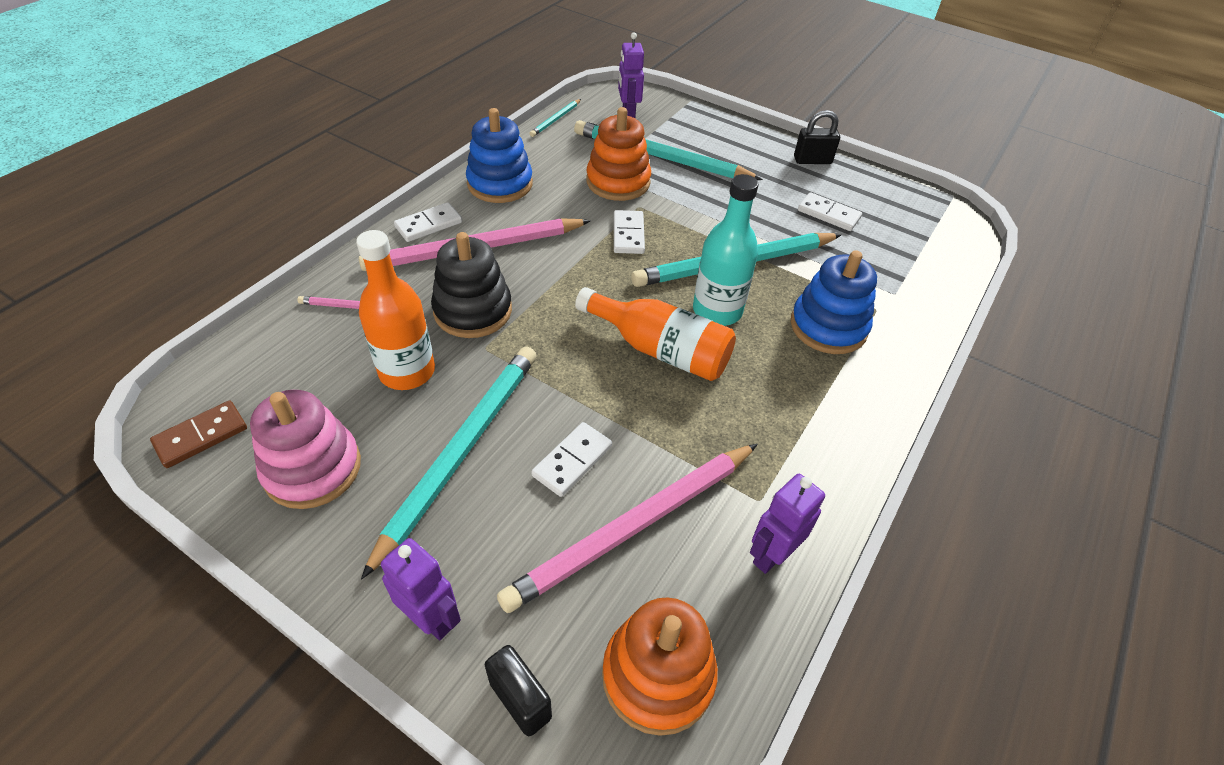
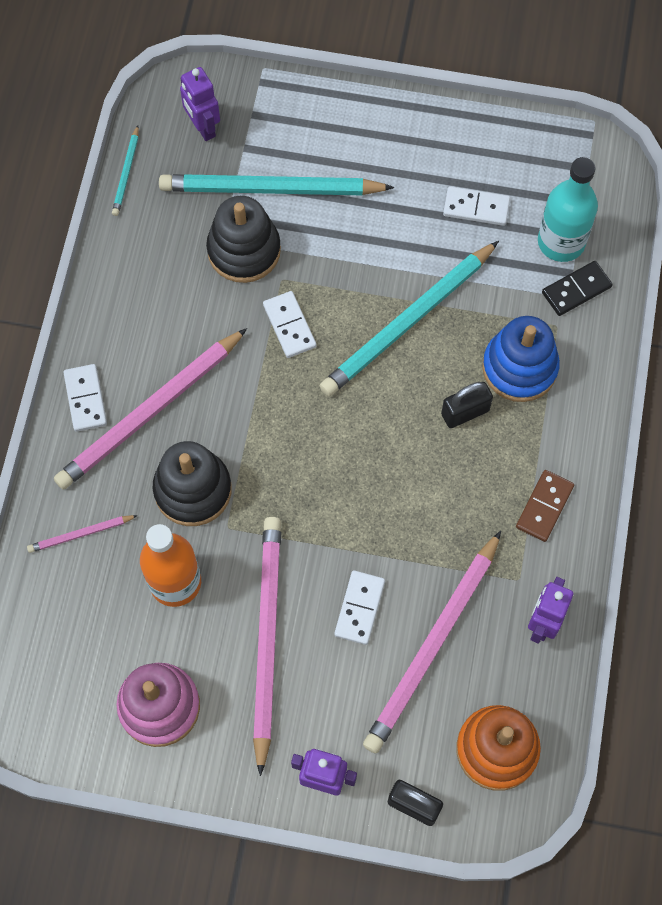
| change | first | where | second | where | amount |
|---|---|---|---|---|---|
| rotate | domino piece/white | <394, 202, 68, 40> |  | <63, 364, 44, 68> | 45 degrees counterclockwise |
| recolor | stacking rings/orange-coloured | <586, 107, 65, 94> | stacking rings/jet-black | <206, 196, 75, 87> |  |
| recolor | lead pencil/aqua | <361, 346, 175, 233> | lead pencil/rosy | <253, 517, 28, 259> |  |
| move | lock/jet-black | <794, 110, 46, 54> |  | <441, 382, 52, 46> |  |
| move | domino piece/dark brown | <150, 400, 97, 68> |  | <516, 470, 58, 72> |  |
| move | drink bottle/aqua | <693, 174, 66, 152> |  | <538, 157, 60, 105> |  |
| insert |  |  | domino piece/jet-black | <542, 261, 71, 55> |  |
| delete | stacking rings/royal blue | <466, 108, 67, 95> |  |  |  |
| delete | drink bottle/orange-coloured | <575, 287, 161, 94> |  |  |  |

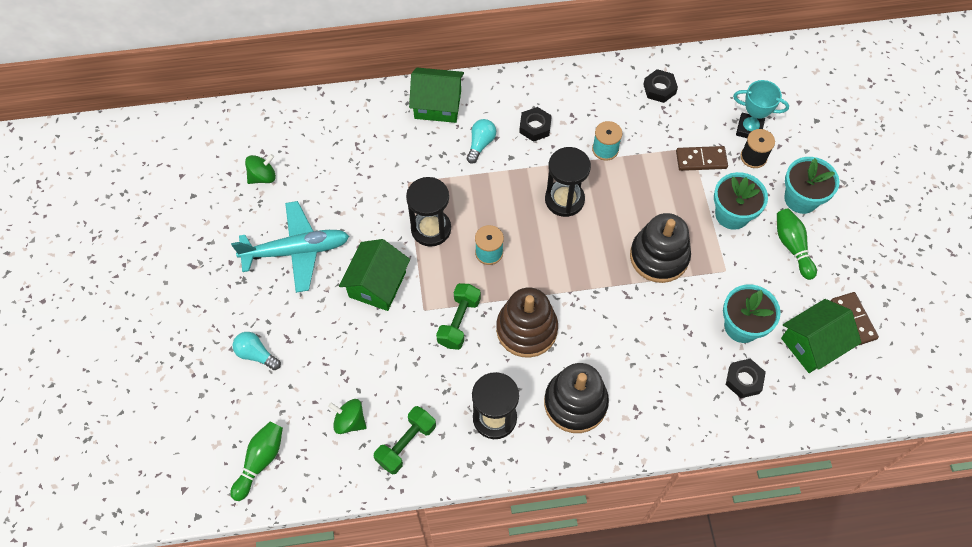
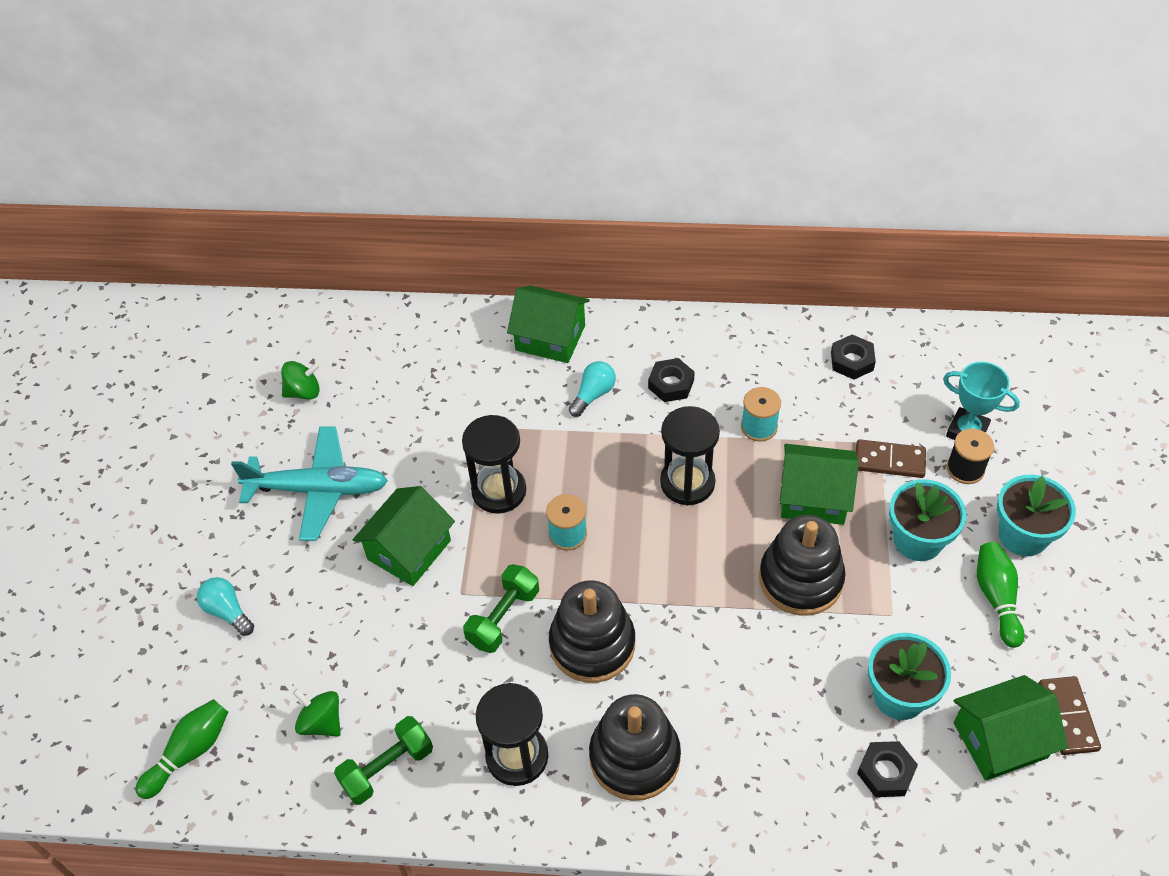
| change | first | where | second | where | amount |
|---|---|---|---|---|---|
| recolor | stacking rings/dark brown | <496, 288, 62, 70> | stacking rings/jet-black | <549, 580, 86, 103> |  |
| insert |  |  | toy house/green | <779, 444, 80, 81> |  |

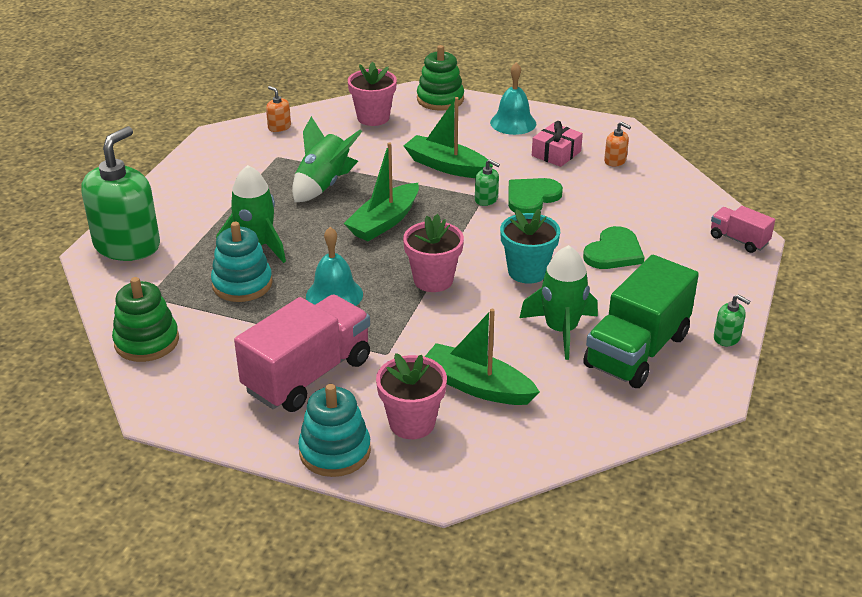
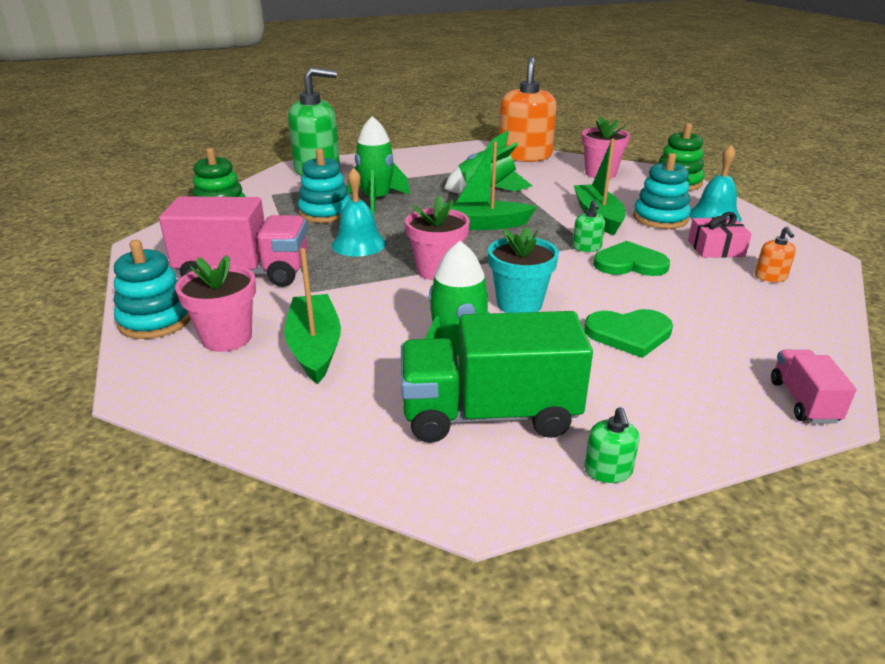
| change | first | where | second | where | amount |
|---|---|---|---|---|---|
| resize | soap dispenser/orange-coloured | <266, 86, 25, 46> |  | <499, 57, 58, 105> | x2.46 |
| insert |  |  | stacking rings/aqua | <633, 153, 58, 76> |  |

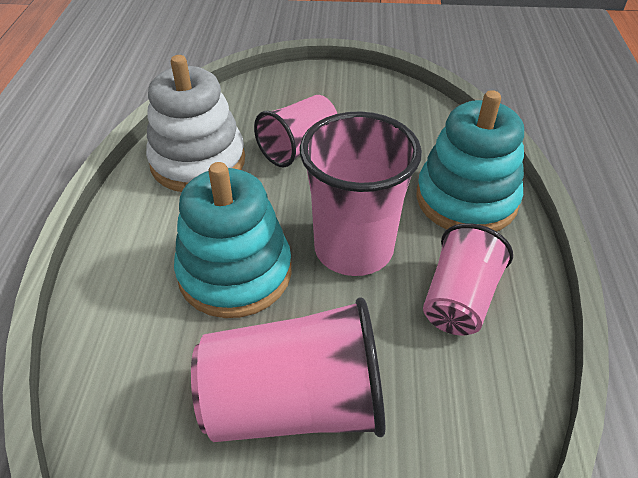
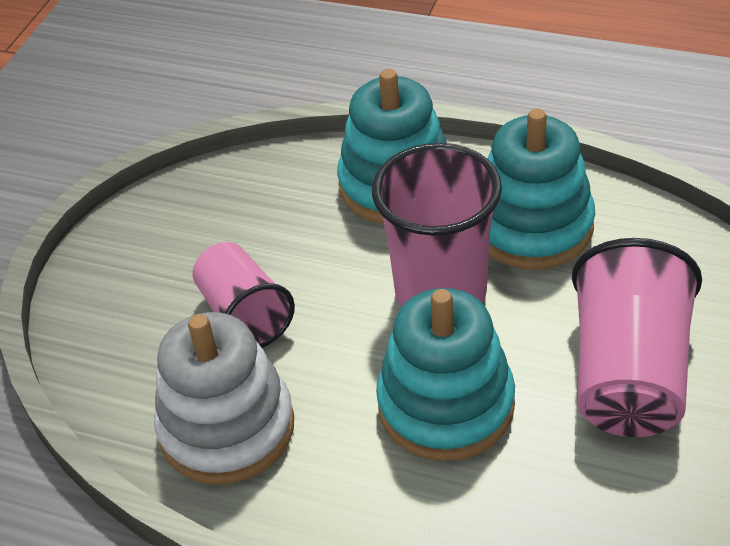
| change | first | where | second | where | amount |
|---|---|---|---|---|---|
| replace | tumbler/rosy | <423, 223, 90, 113> | stacking rings/aqua | <488, 109, 107, 160> |  |

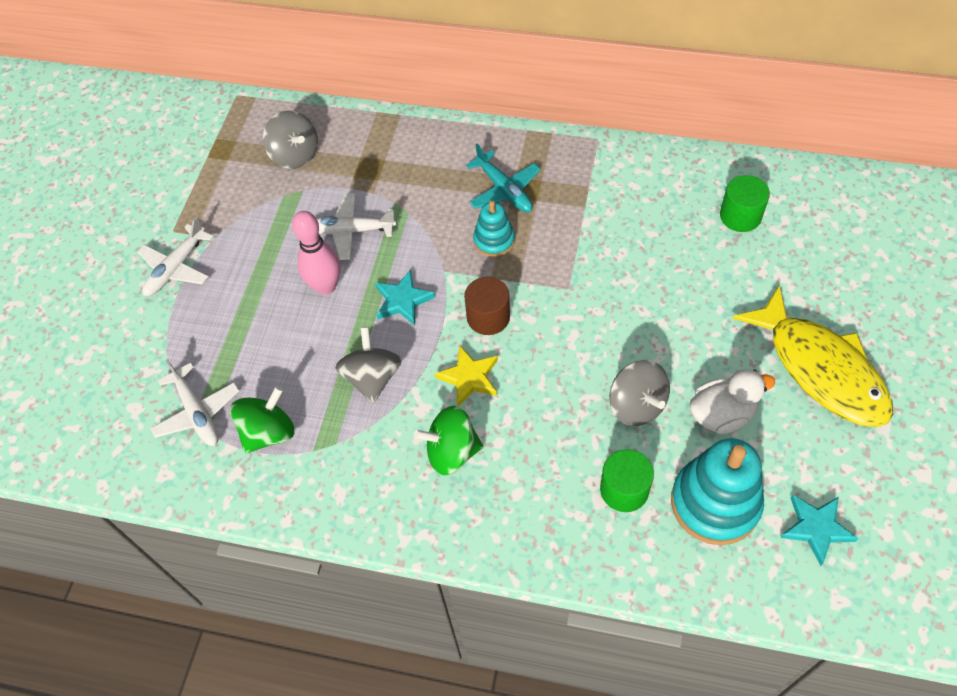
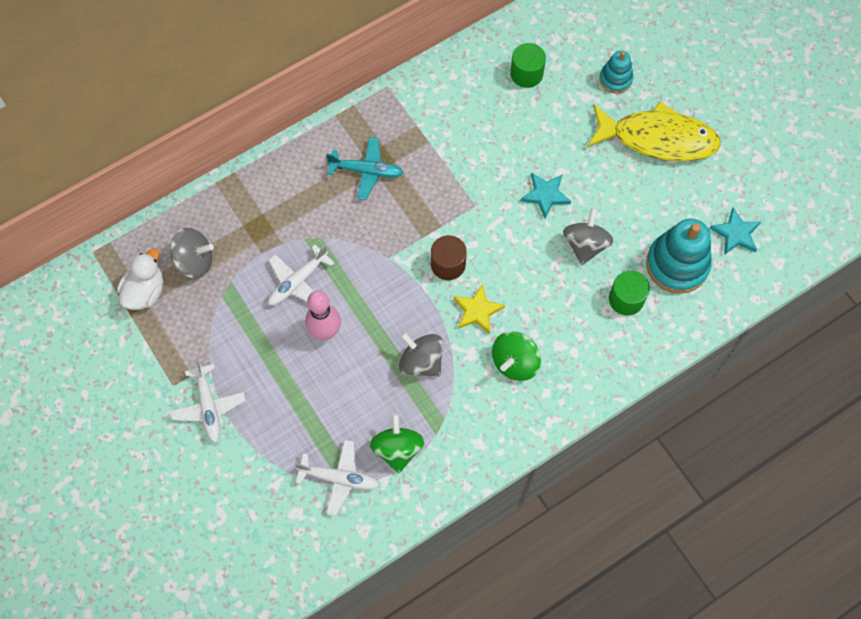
| change | first | where | second | where | amount |
|---|---|---|---|---|---|
| move | rubber duck/white | <690, 369, 85, 65> |  | <117, 249, 46, 61> |  |
| move | five-pointed star/aqua | <375, 270, 61, 56> |  | <521, 173, 50, 45> |  |
| rotate | toy top/gray | <609, 360, 61, 66> |  | <563, 208, 51, 58> | 90 degrees counterclockwise |
| move | stacking rings/aqua | <473, 201, 42, 56> |  | <599, 51, 34, 43> |  |

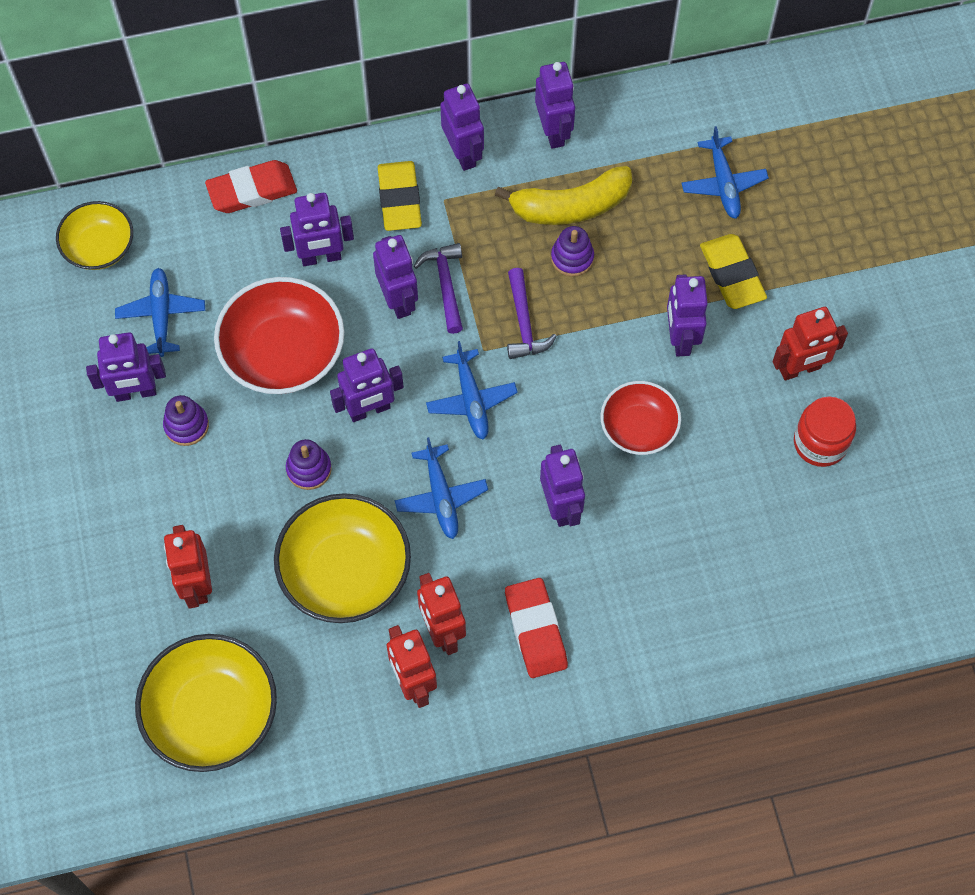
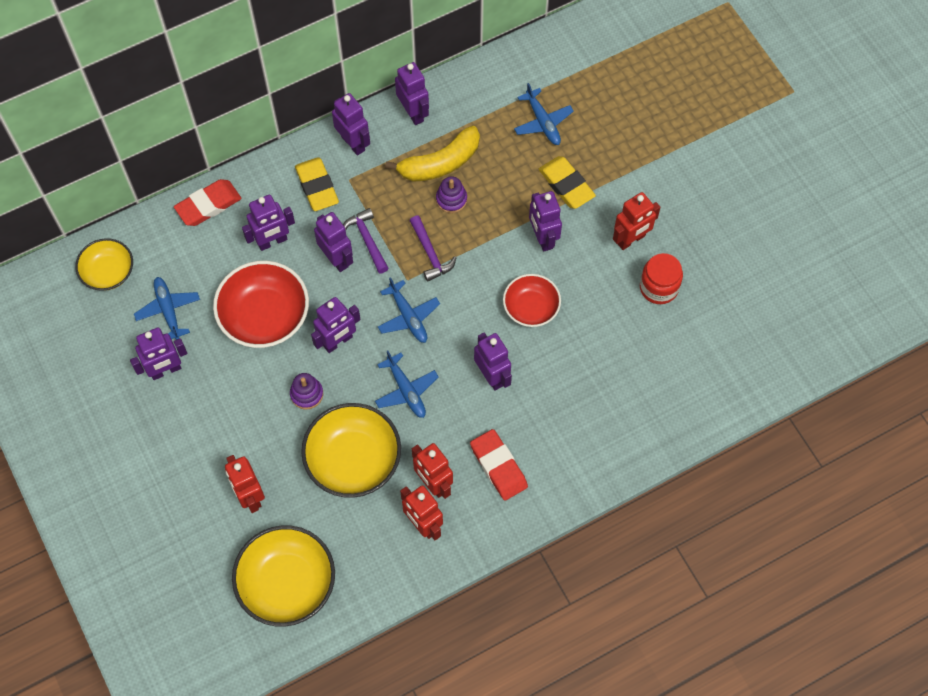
| change | first | where | second | where | amount |
|---|---|---|---|---|---|
| delete | stacking rings/royal purple | <163, 395, 46, 51> |  |  |  |

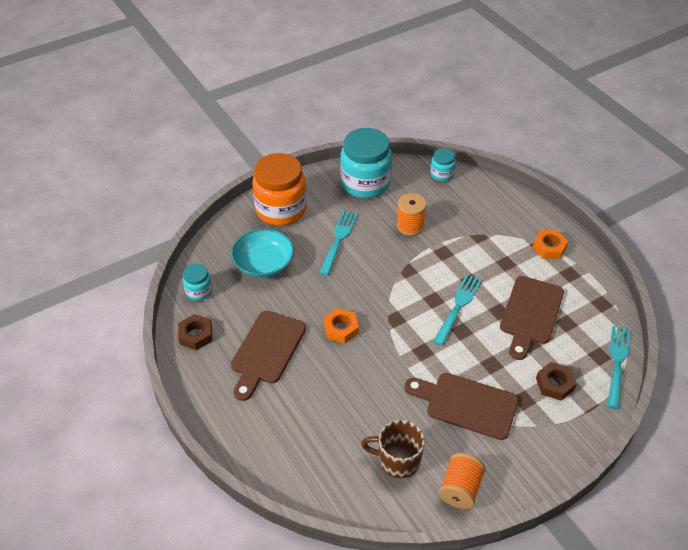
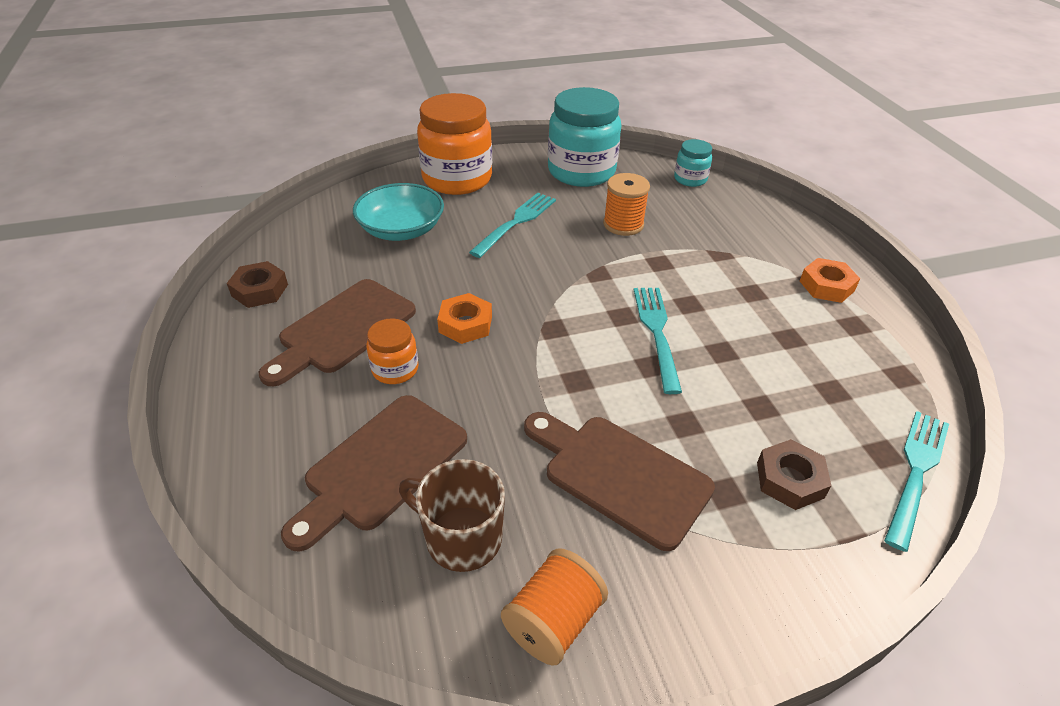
| change | first | where | second | where | amount |
|---|---|---|---|---|---|
| move | chopping board/dark brown | <500, 276, 64, 84> |  | <281, 395, 186, 157> |  |
| insert |  |  | preserve jar/orange-coloured | <366, 318, 52, 66> |  |
| rotate | fork/aqua | <433, 274, 49, 72> |  | <634, 288, 48, 106> | 45 degrees counterclockwise |
| delete | preserve jar/aqua | <183, 264, 29, 37> |  |  |  |

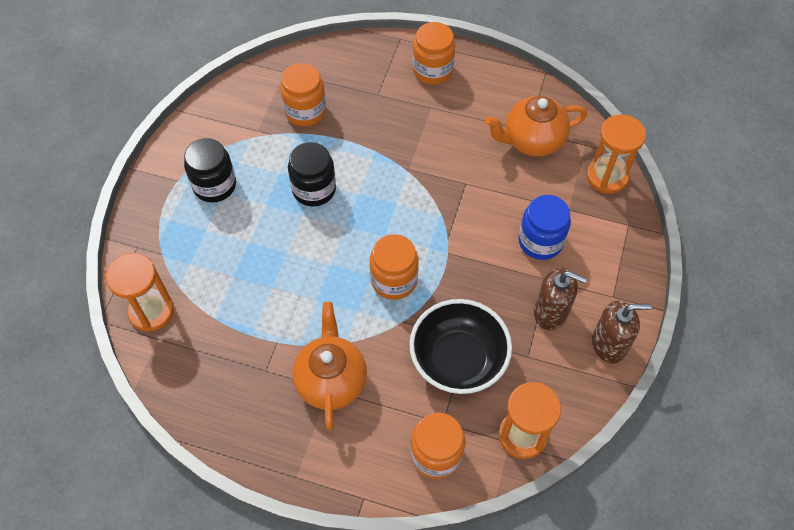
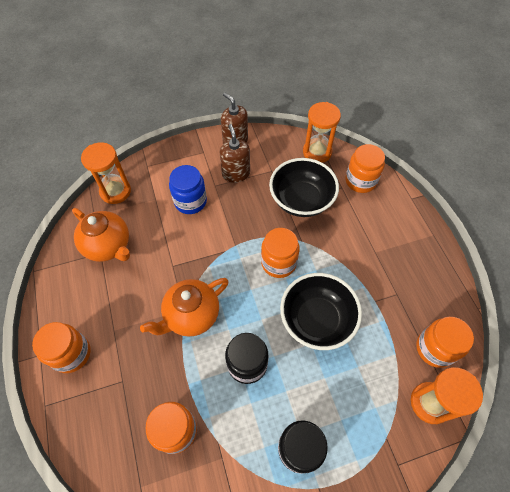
| change | first | where | second | where | amount |
|---|---|---|---|---|---|
| move | teapot/orange-coloured | <292, 302, 75, 128> |  | <140, 278, 89, 59> |  |
| insert |  |  | serving bowl/jet-black | <280, 273, 82, 77> |  |
| insert |  |  | preserve jar/orange-coloured | <416, 317, 58, 51> |  |

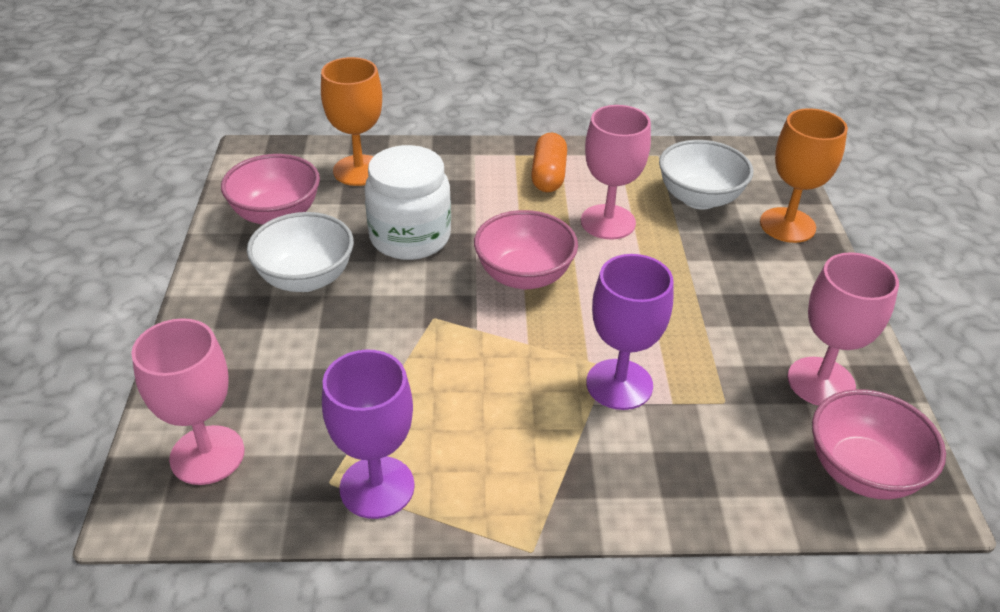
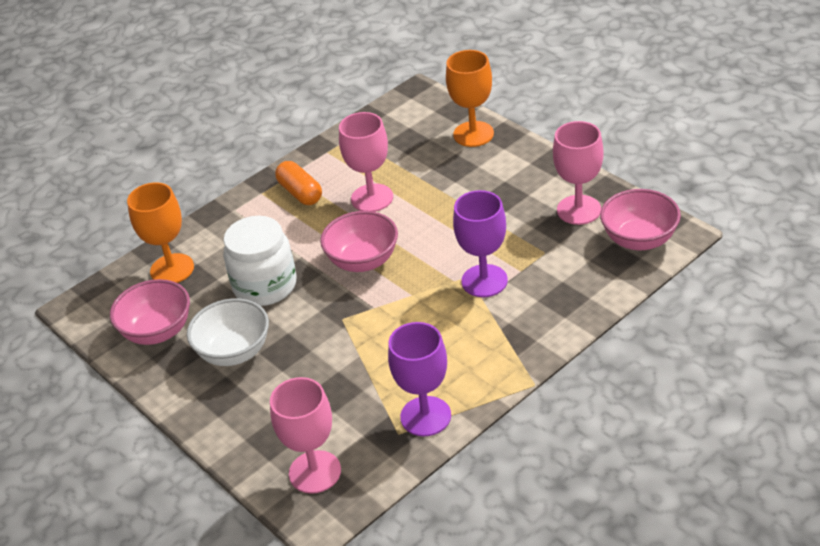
| change | first | where | second | where | amount |
|---|---|---|---|---|---|
| delete | serving bowl/white | <659, 140, 95, 70> |  |  |  |

